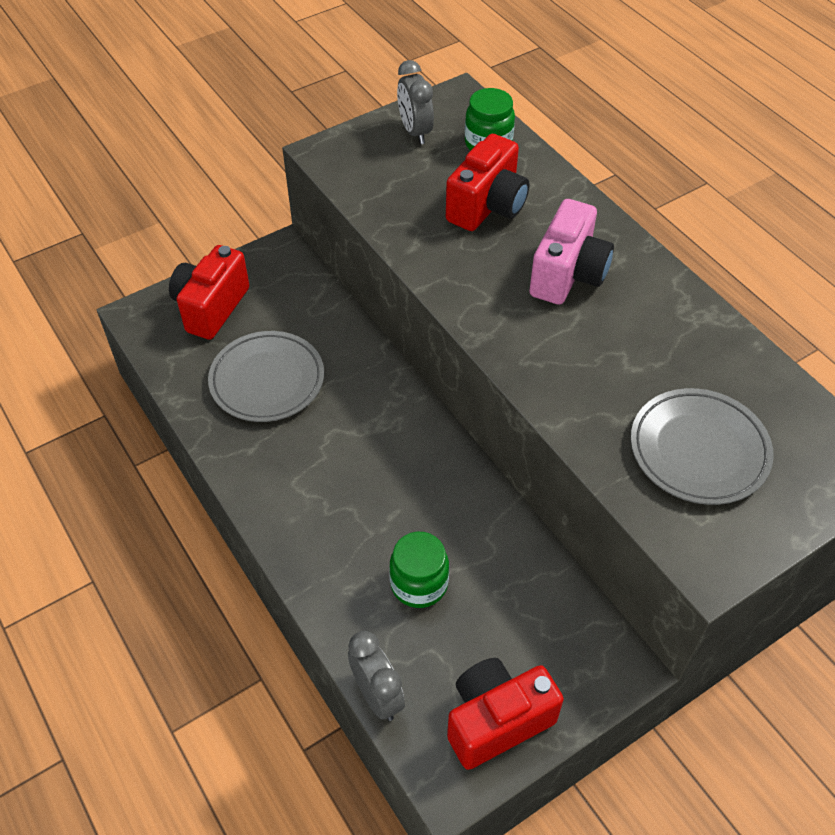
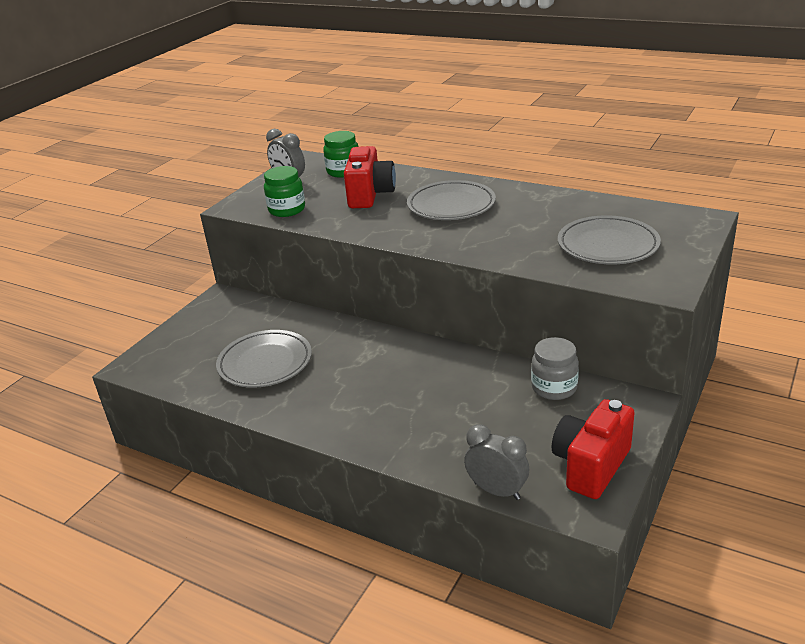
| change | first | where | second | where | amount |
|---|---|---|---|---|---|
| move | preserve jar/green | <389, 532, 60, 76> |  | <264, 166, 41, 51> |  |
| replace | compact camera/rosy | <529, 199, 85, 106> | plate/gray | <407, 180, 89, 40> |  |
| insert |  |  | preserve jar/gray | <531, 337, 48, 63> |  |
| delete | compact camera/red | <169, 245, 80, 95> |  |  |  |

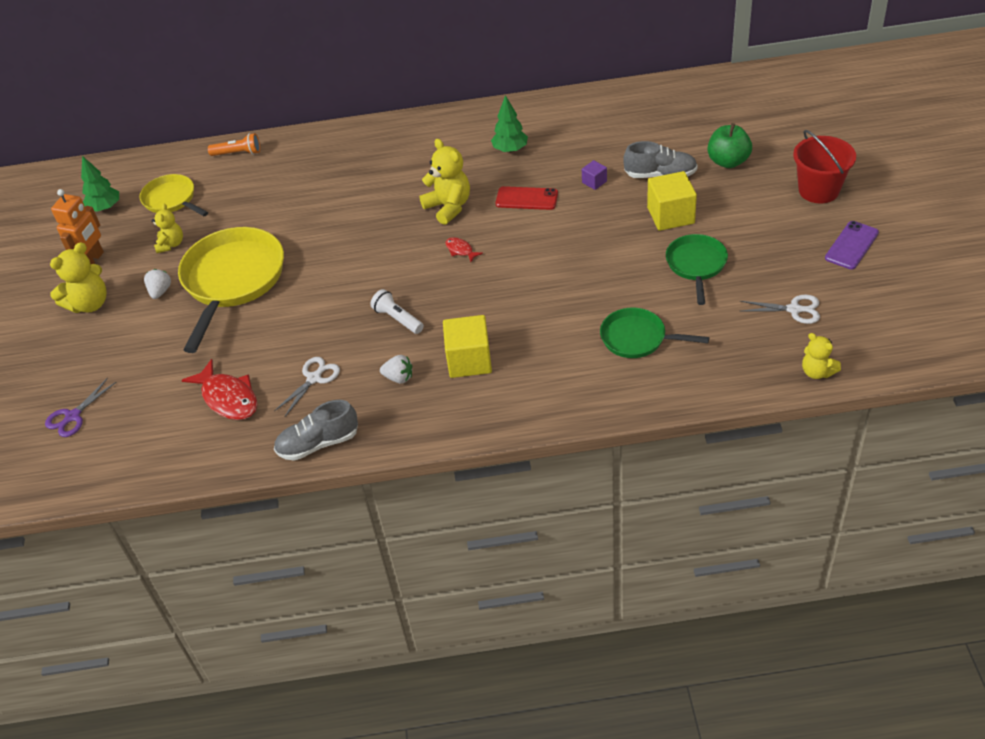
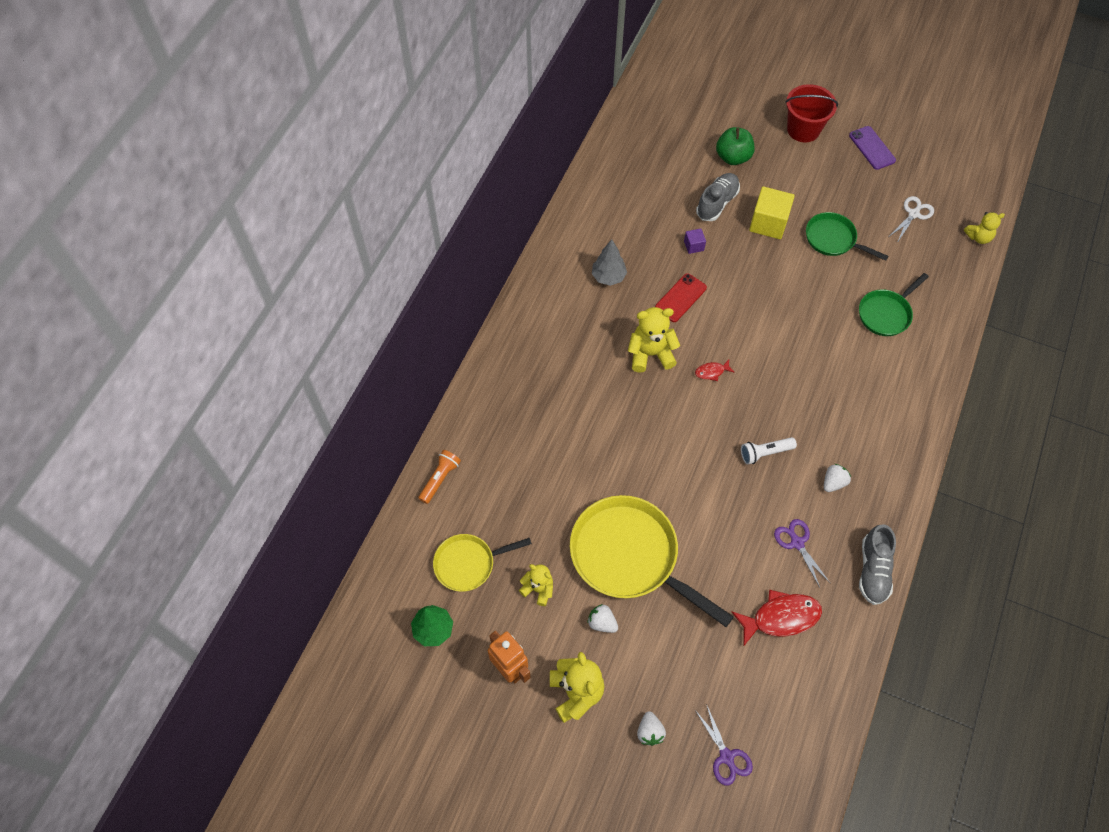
| change | first | where | second | where | amount |
|---|---|---|---|---|---|
| recolor | fir tree/green | <491, 95, 37, 58> | fir tree/gray | <592, 239, 35, 47> |  |
| insert |  |  | toy strawberry/white | <637, 711, 29, 35> |  |
| recolor | shears/white | <274, 357, 66, 59> | shears/royal purple | <774, 519, 56, 69> |  |
| delete | cube/golden | <443, 315, 49, 63> |  |  |  |

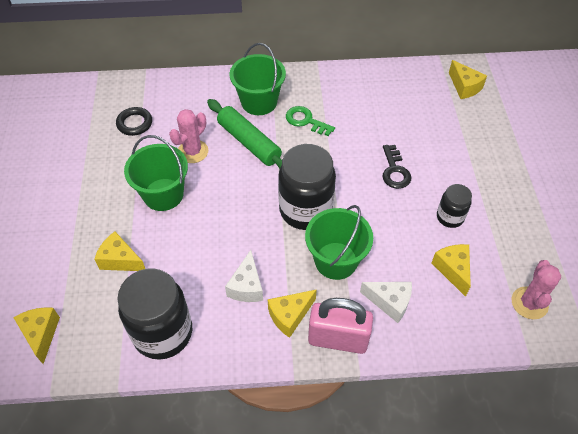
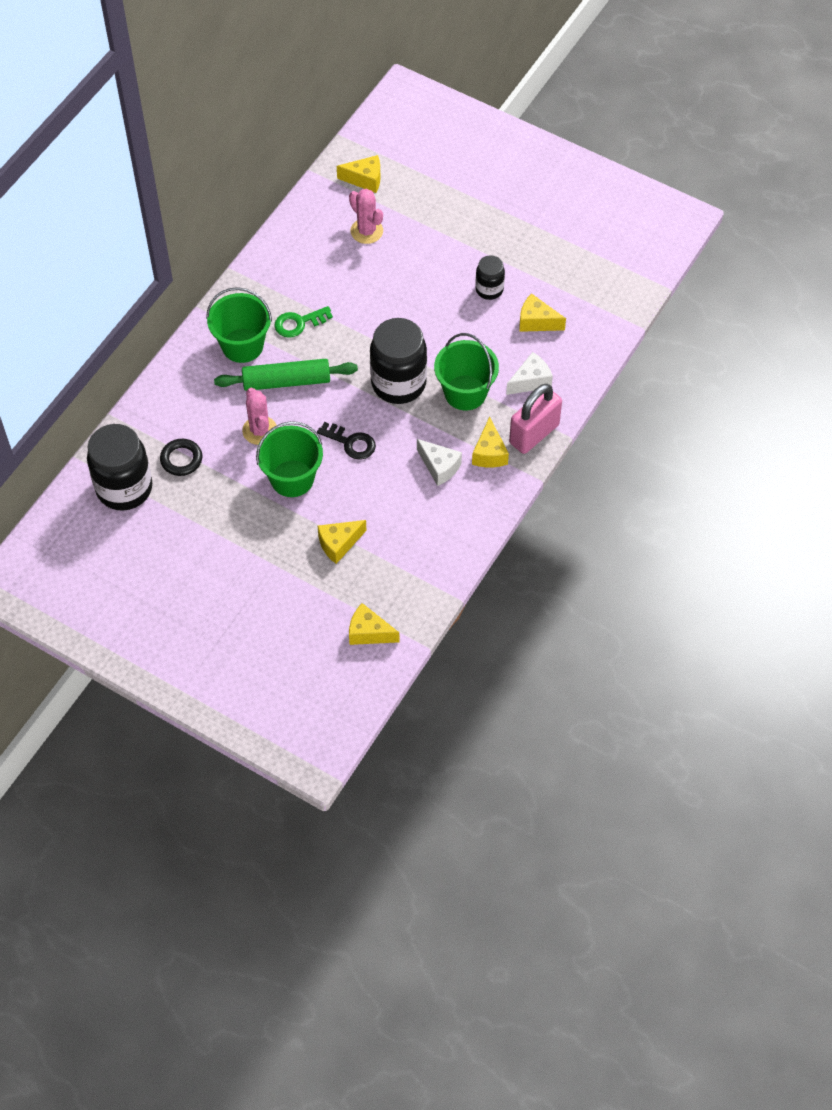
| change | first | where | second | where | amount |
|---|---|---|---|---|---|
| move | preserve jar/jet-black | <117, 268, 75, 92> |  | <87, 424, 65, 86> |  |
| move | door key/jet-black | <383, 145, 28, 44> |  | <317, 422, 59, 38> |  |
| move | saguaro cactus/rosy | <512, 260, 49, 60> |  | <349, 188, 34, 56> |  |

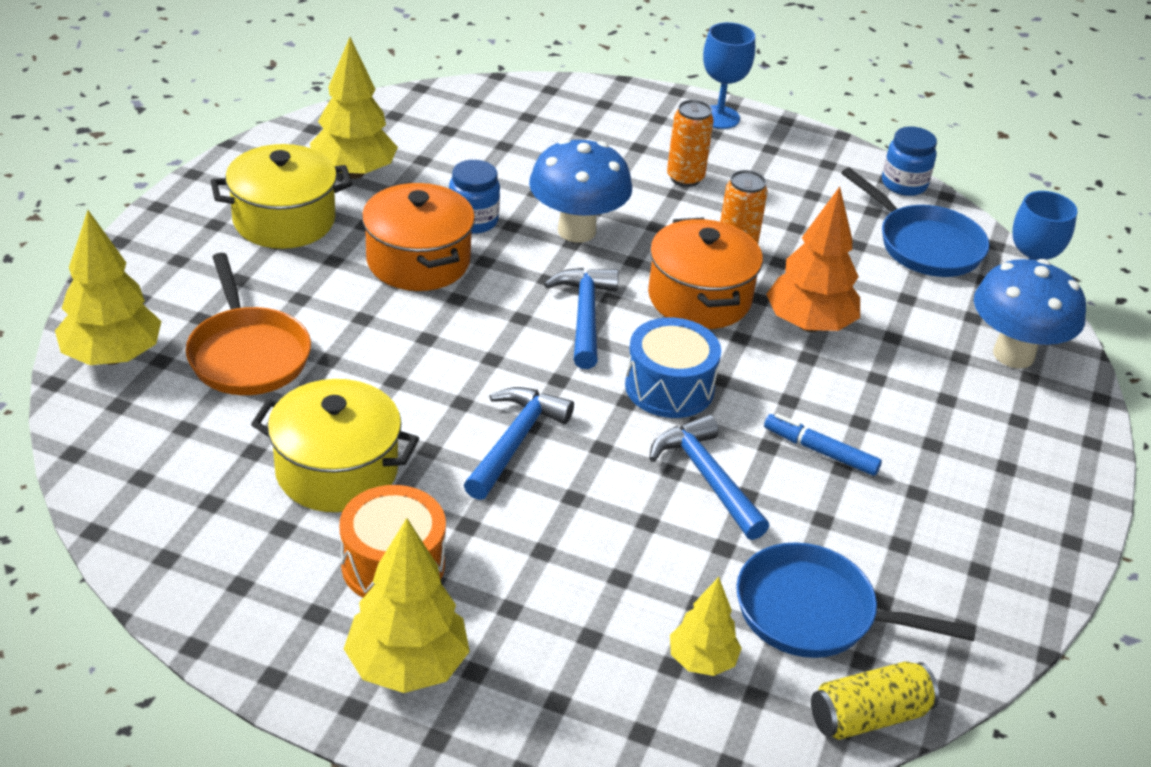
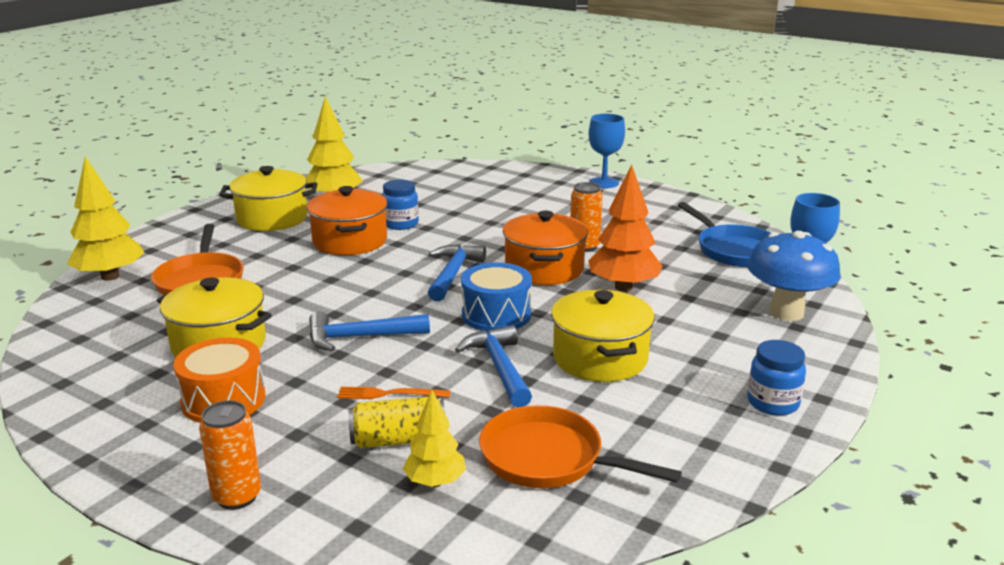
| change | first | where | second | where | amount |
|---|---|---|---|---|---|
| move | tin/orange-coloured | <667, 100, 47, 87> |  | <199, 400, 62, 110> |  |
| rotate | claw hammer/royal blue | <464, 387, 110, 113> |  | <309, 311, 121, 40> | 135 degrees counterclockwise |
| insert |  |  | fork/orange-coloured | <337, 387, 114, 12> |  |
| move | tin/golden | <811, 662, 128, 78> |  | <349, 397, 96, 51> |  |
| recolor | skillet/royal blue | <736, 542, 240, 116> | skillet/orange-coloured | <479, 405, 203, 83> |  |
| replace | marker/royal blue | <764, 414, 118, 62> | cooking pot/golden | <551, 289, 104, 93> |  |
| move | preserve jar/royal blue | <882, 126, 55, 70> |  | <747, 340, 59, 76> |  |
| delete | fir tree/golden | <344, 518, 126, 175> |  |  |  |
| delete | mushroom/royal blue | <529, 139, 103, 104> |  |  |  |

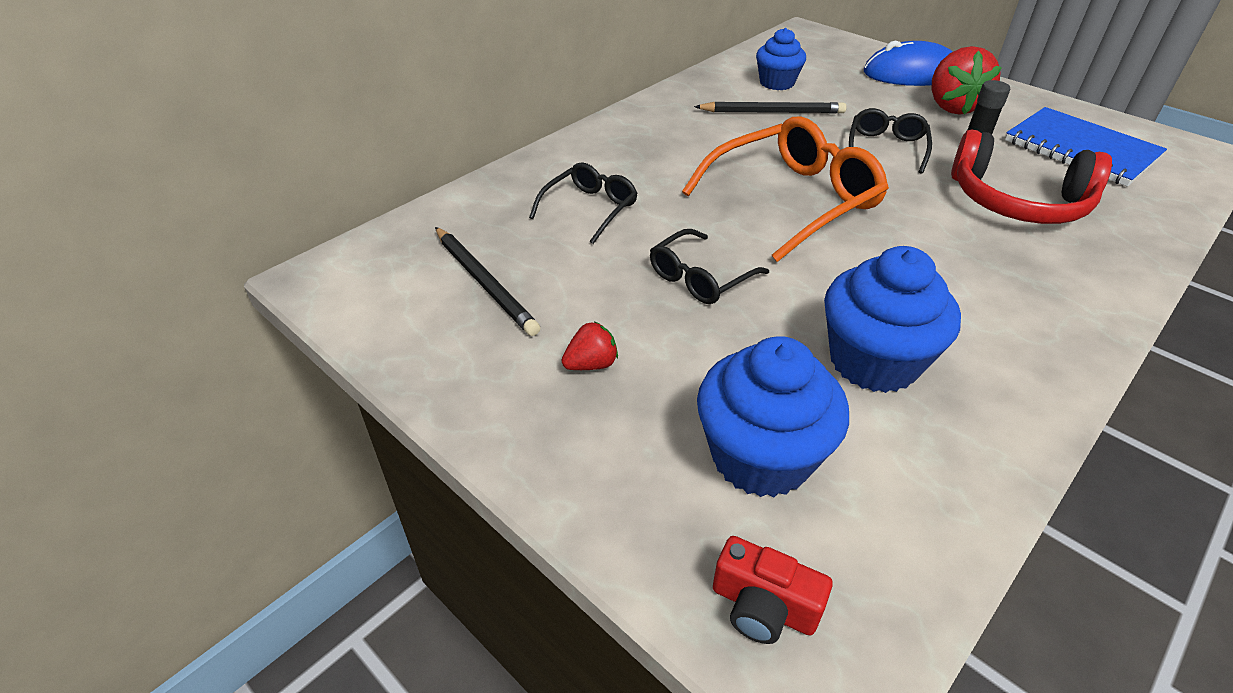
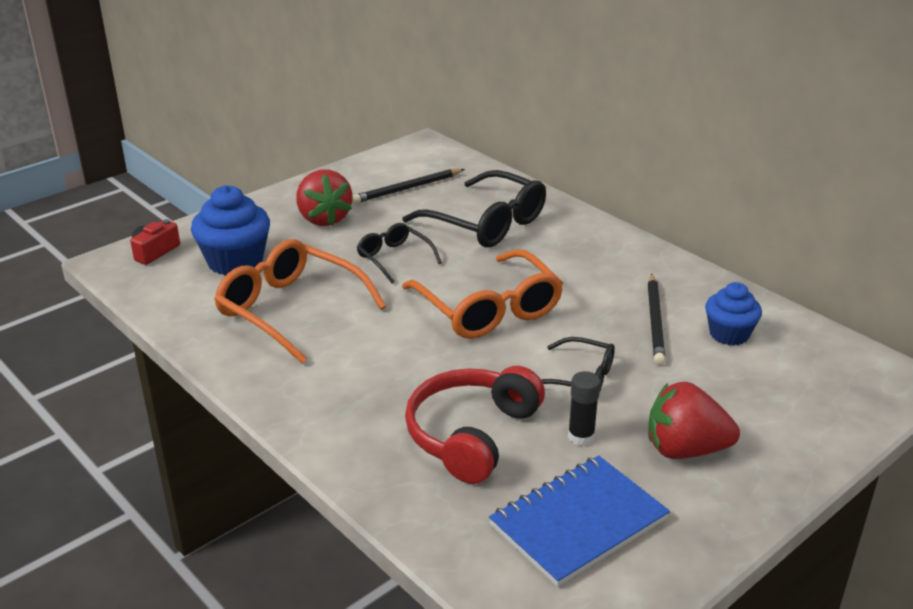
| change | first | where | second | where | amount |
|---|---|---|---|---|---|
| replace | muffin/royal blue | <824, 246, 137, 147> | glasses/orange-coloured | <214, 239, 172, 125> |  |
| resize | toy strawberry/red | <562, 321, 56, 49> |  | <296, 169, 56, 57> | x2.01 |
| resize | glasses/jet-black | <529, 162, 109, 82> |  | <402, 170, 144, 77> | x1.82 |
| delete | PC mouse/royal blue | <864, 41, 89, 45> |  |  |  |

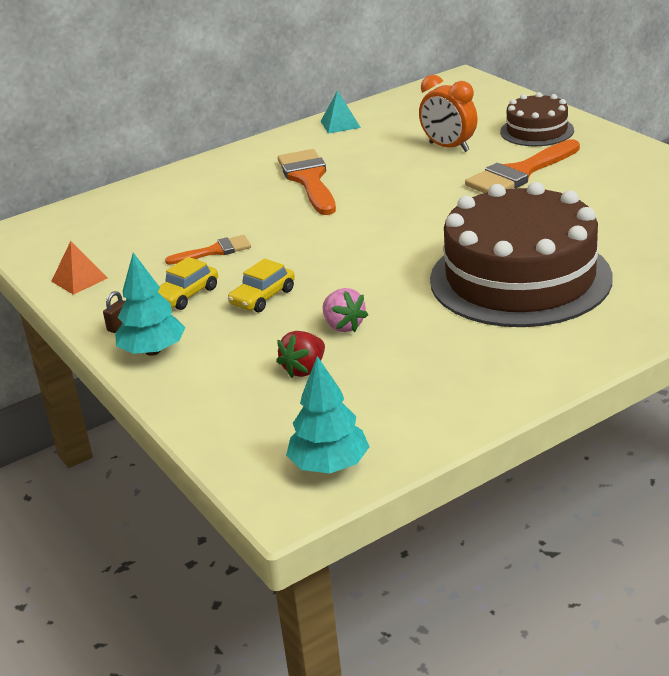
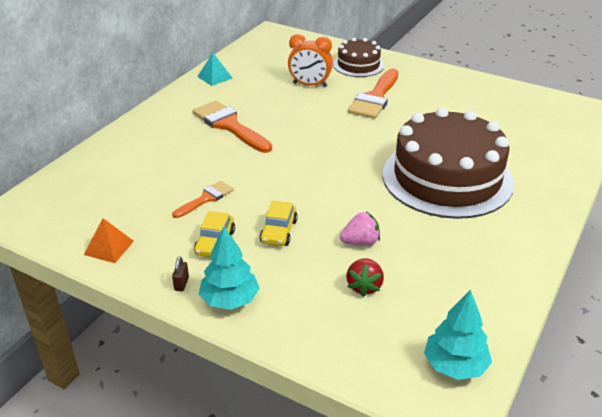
| change | first | where | second | where | amount |
|---|---|---|---|---|---|
| rotate | toy strawberry/rosy | <323, 288, 45, 44> |  | <340, 211, 40, 35> | 45 degrees counterclockwise |

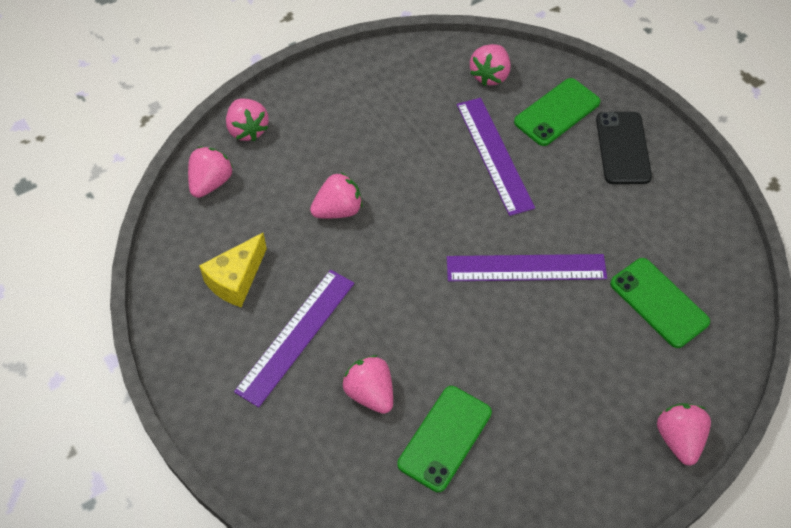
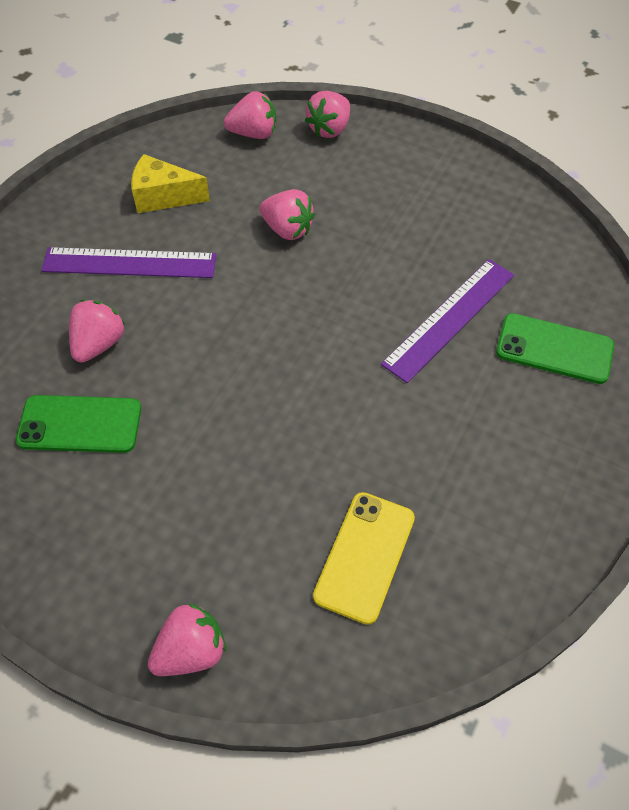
| change | first | where | second | where | amount |
|---|---|---|---|---|---|
| recolor | smartphone/green | <610, 258, 100, 90> | smartphone/golden | <313, 492, 102, 133> |  |
| delete | measuring stick/royal purple | <447, 254, 160, 27> |  |  |  |
| delete | toy strawberry/rosy | <470, 44, 41, 42> |  |  |  |
| delete | smartphone/jet-black | <596, 112, 56, 72> |  |  |  |

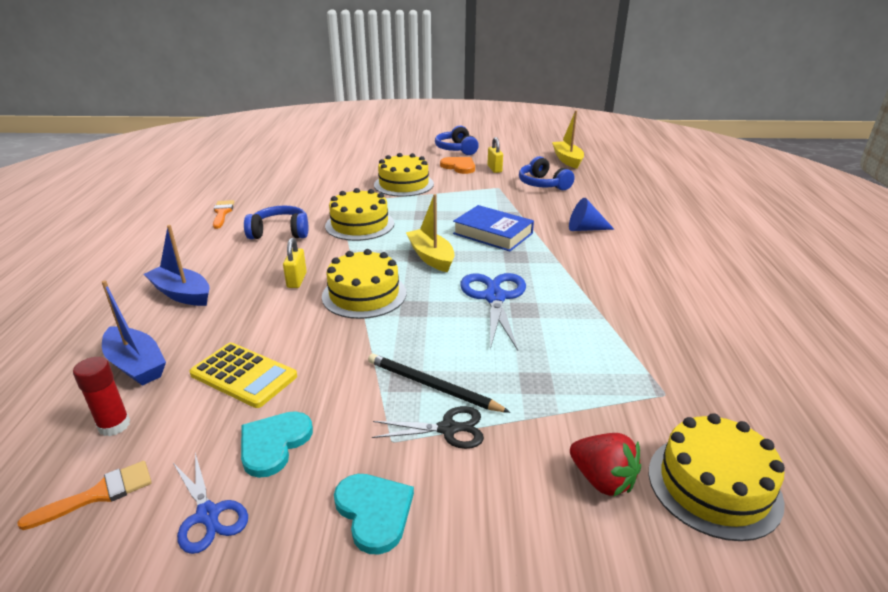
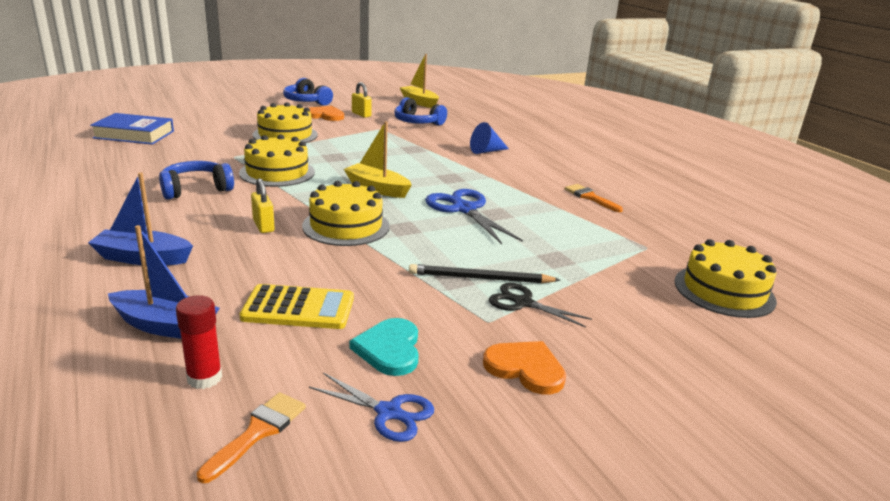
| change | first | where | second | where | amount |
|---|---|---|---|---|---|
| move | book/royal blue | <453, 205, 81, 46> |  | <90, 113, 84, 32> |  |
| recolor | love heart/aqua | <334, 474, 80, 80> | love heart/orange-coloured | <483, 341, 83, 54> |  |
| rotate | shears/jet-black | <372, 406, 112, 43> |  | <489, 283, 103, 45> | 120 degrees counterclockwise |
| move | paintbrush/orange-coloured | <213, 200, 21, 29> |  | <565, 184, 58, 28> |  |
| delete | toy strawberry/red | <570, 433, 71, 64> |  |  |  |

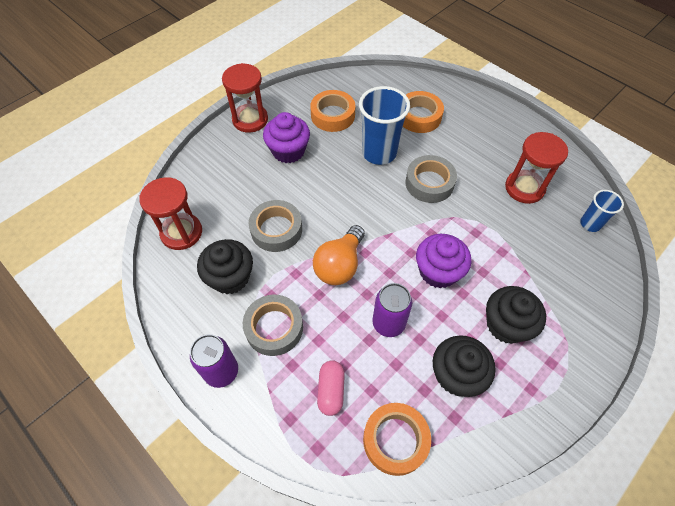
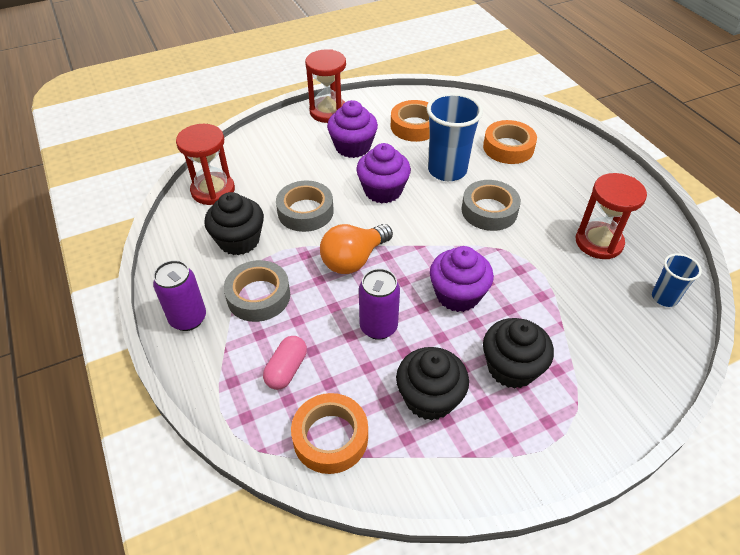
| change | first | where | second | where | amount |
|---|---|---|---|---|---|
| insert |  |  | muffin/royal purple | <356, 143, 55, 61> |  |

